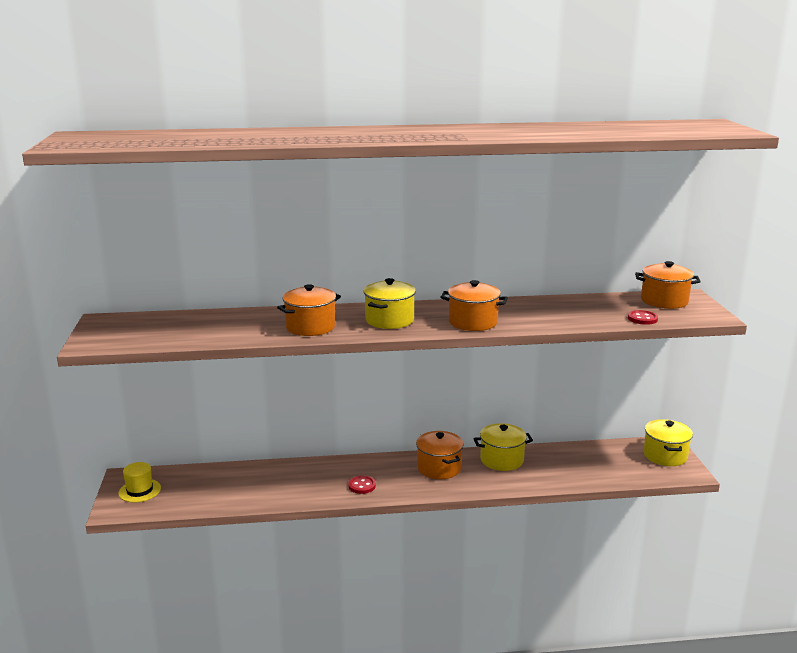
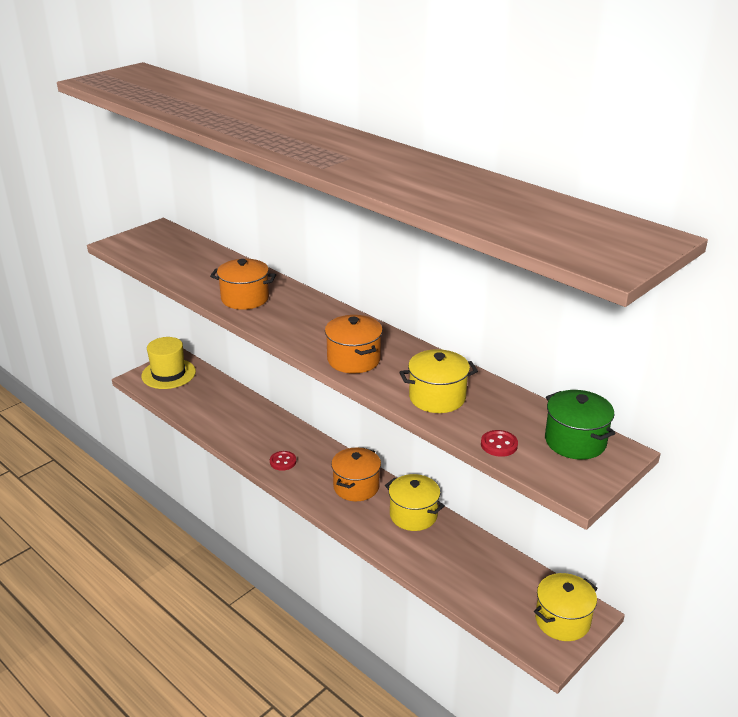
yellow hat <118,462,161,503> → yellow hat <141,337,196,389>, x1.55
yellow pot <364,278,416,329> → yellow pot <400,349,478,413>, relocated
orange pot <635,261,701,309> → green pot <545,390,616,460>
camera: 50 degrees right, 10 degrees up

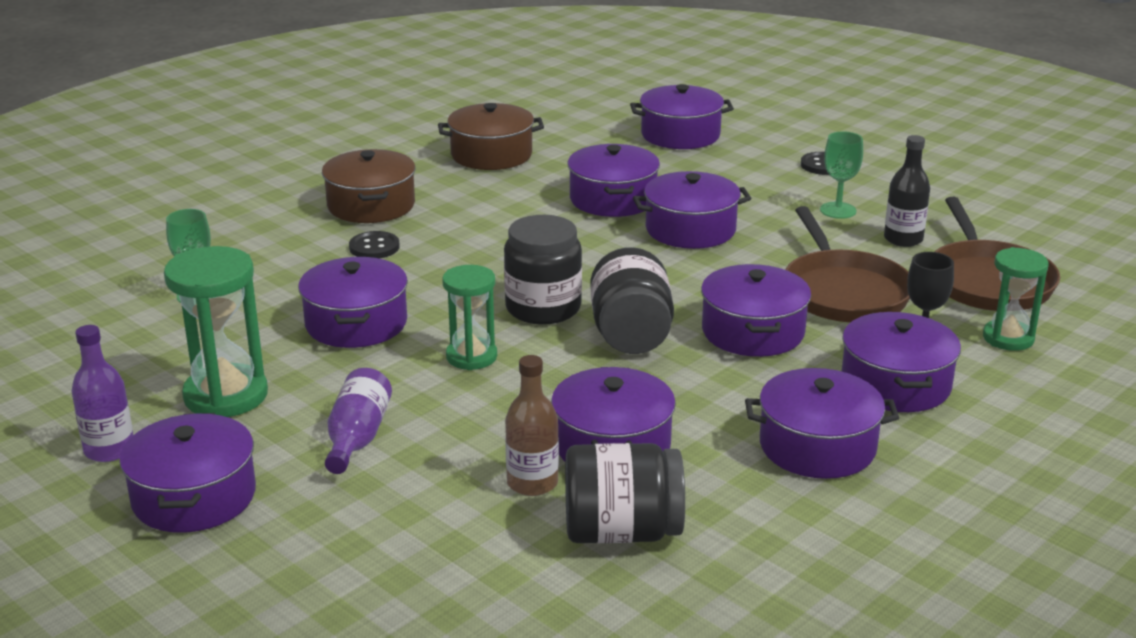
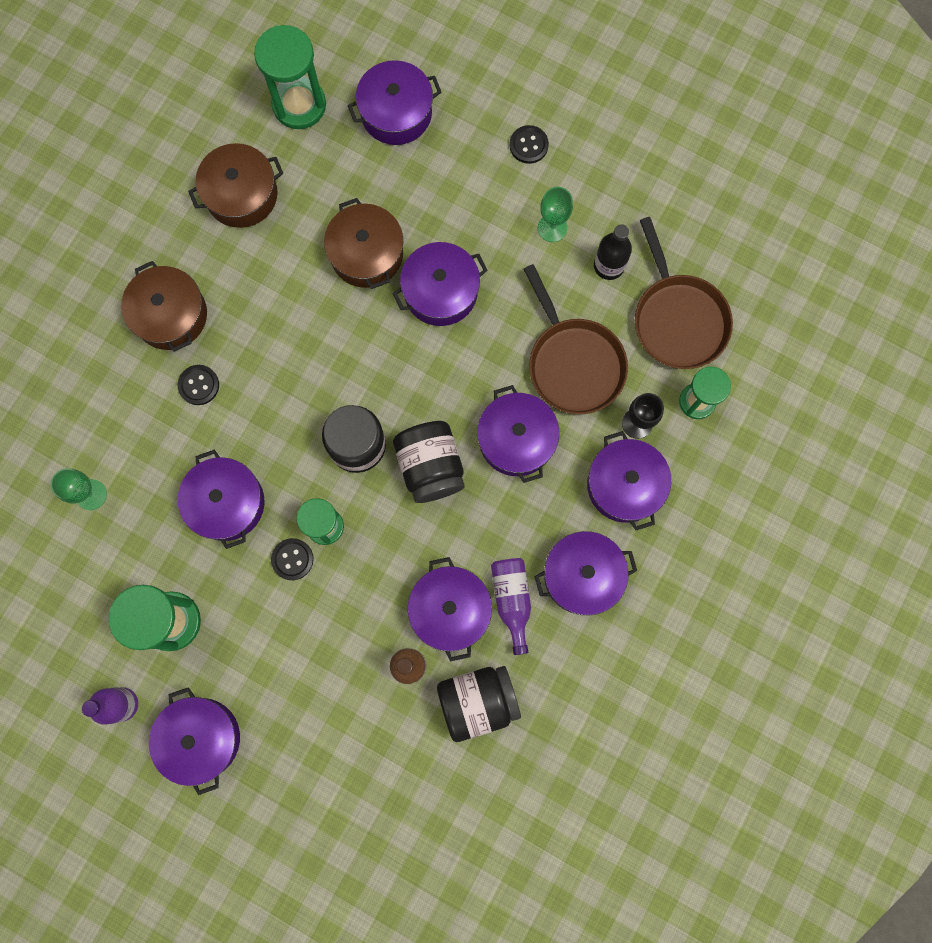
- → green hourglass <254,25,326,129>
- → black button <271,538,314,580>
purple pot <568,144,660,217> → brown pot <324,198,403,289>
purple bottle <325,368,392,474> → purple bottle <491,558,531,655>, relocated
camera: 15 degrees left, 50 degrees up

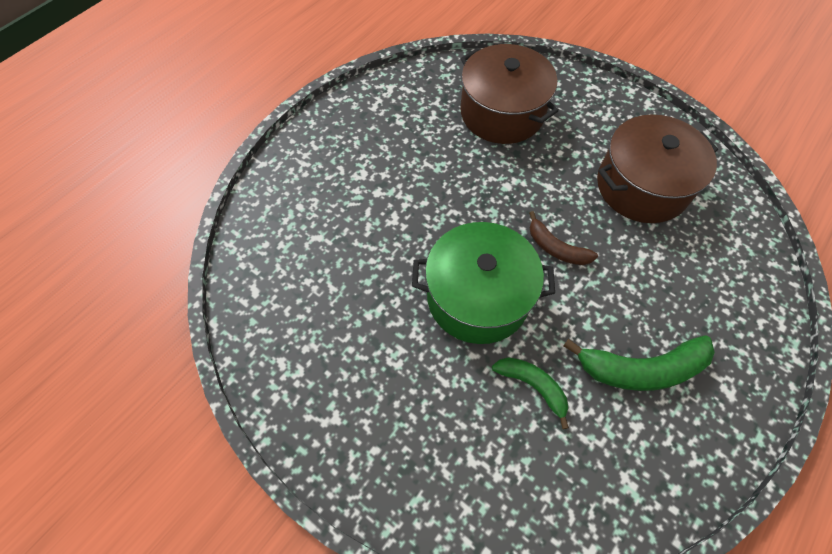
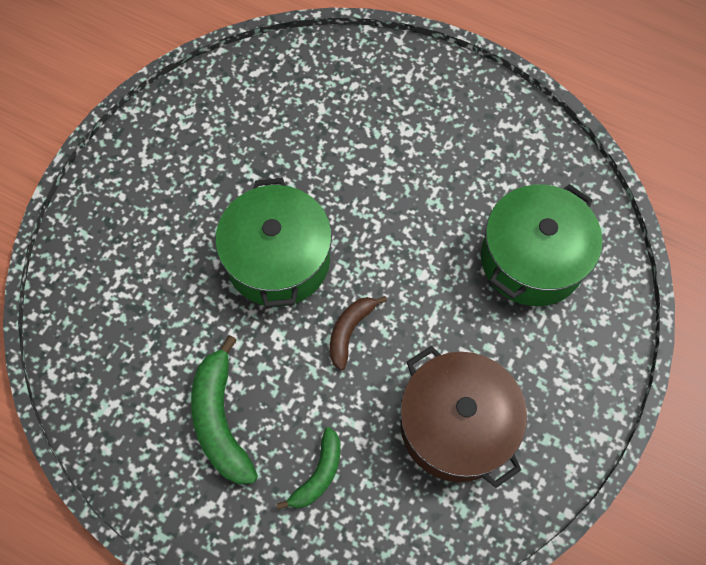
green banana <492,358,569,429> → green banana <277,427,340,510>, relocated
brown pot <460,44,559,144> → green pot <481,184,603,306>
camera: 80 degrees right, 5 degrees up

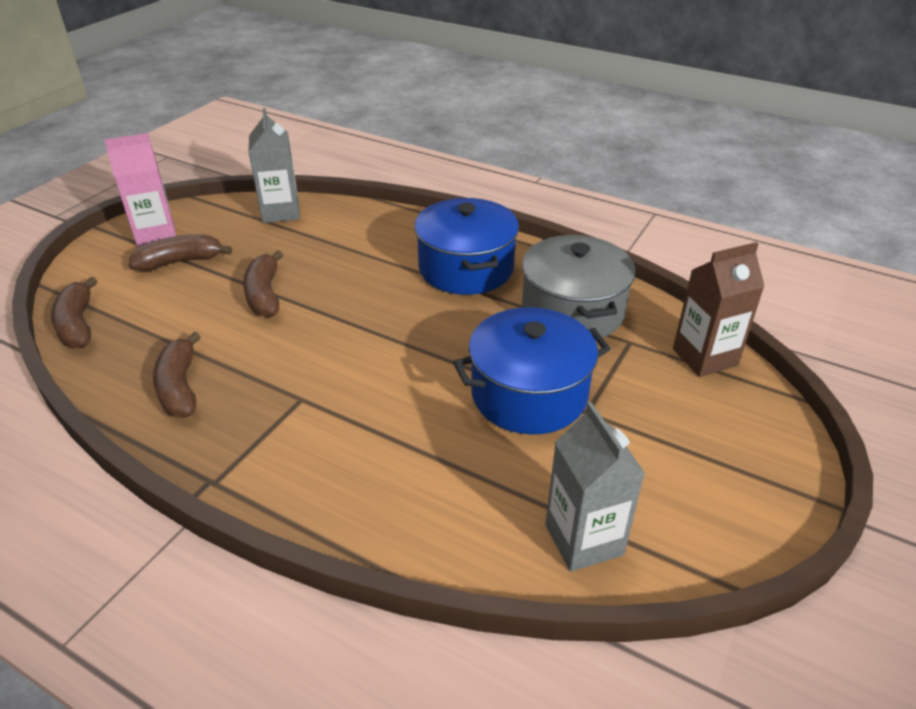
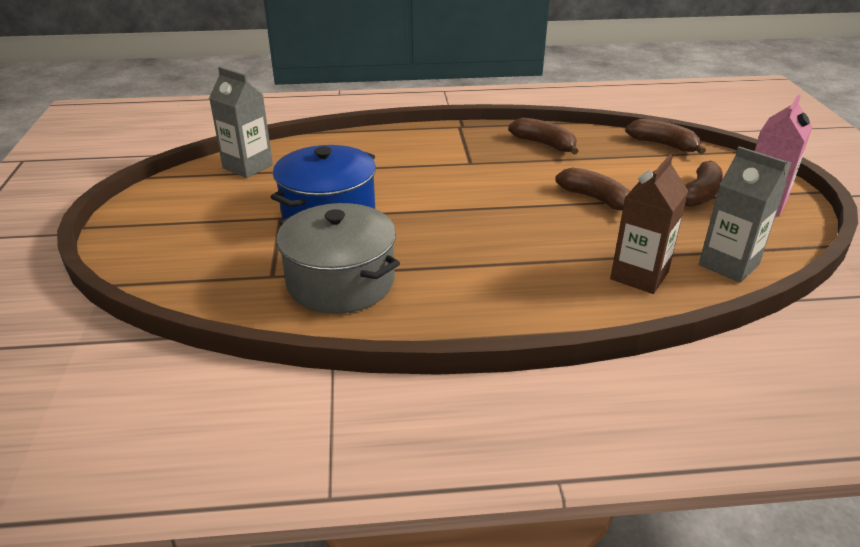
brown carton <673,242,765,377> → brown carton <610,154,688,294>, relocated
blue pot <414,198,519,295> → -
camera: 145 degrees right, 5 degrees down

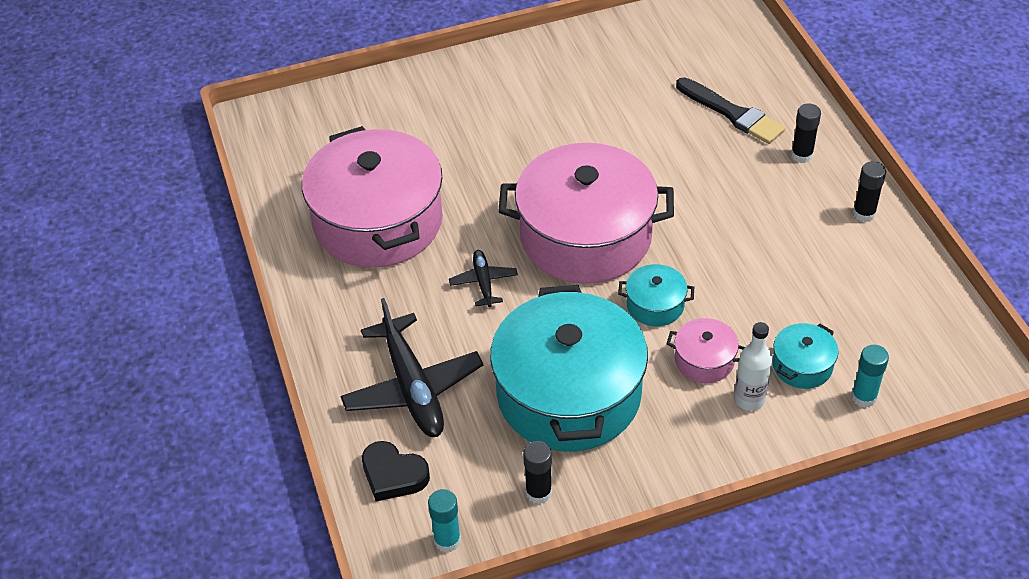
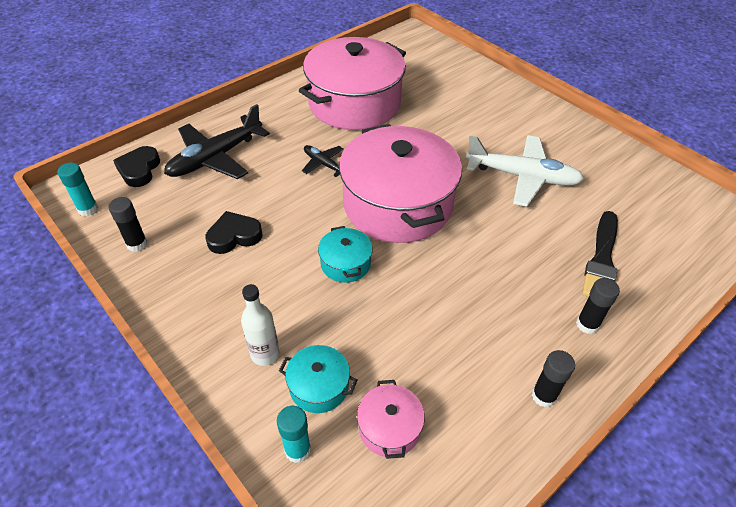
turquoise pot <490,285,648,451> → black heart <206,211,263,254>
black plane <449,250,518,307> → black plane <302,145,344,177>, 105 degrees counterclockwise
pink pot <666,318,745,383> → pink pot <357,380,425,459>, relocated
- → white plane <466,135,584,207>
camera: 65 degrees right, 0 degrees up

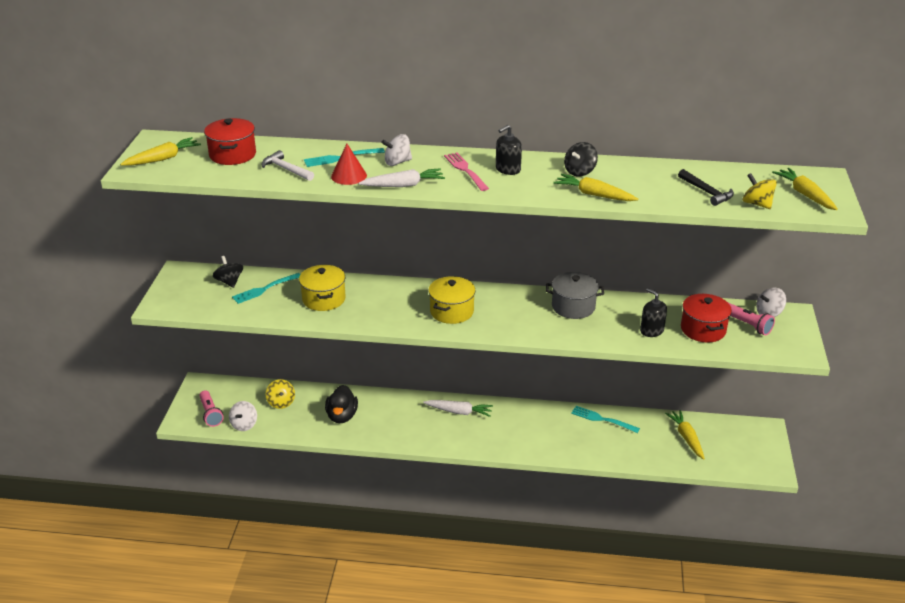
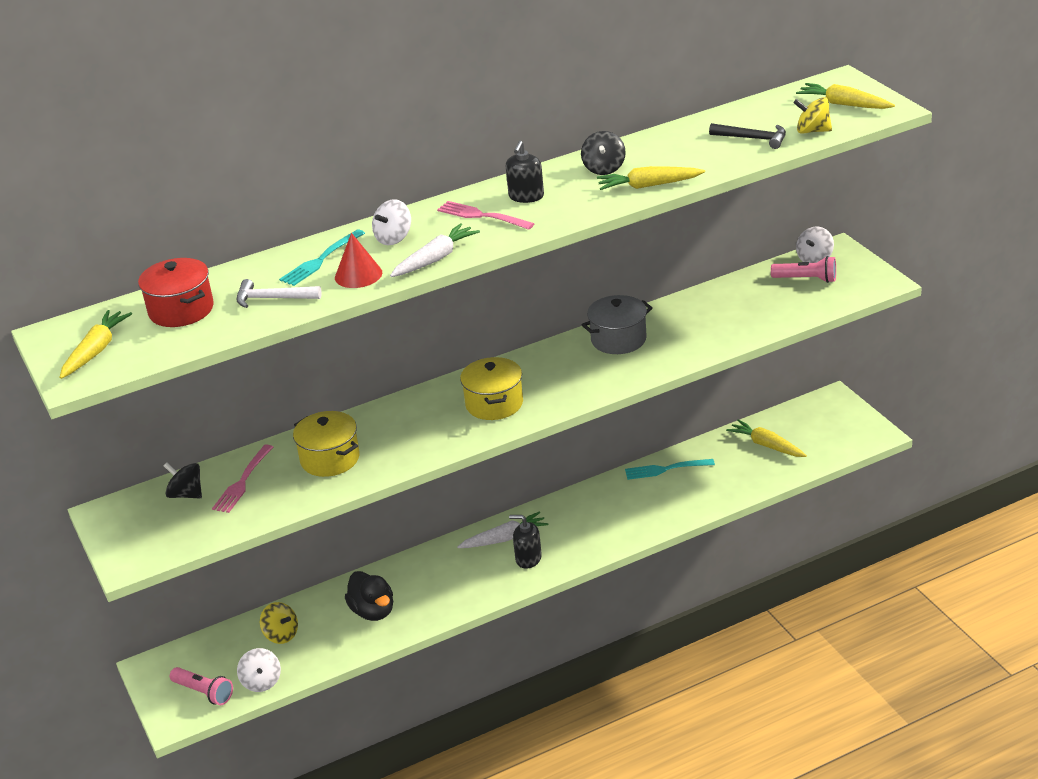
turquoise fork <232,273,300,304> → pink fork <212,444,273,513>
black soap dispenser <640,288,667,337> → black soap dispenser <509,515,542,569>, relocated
red pot <681,294,732,342> → -
camera: 30 degrees left, 0 degrees up

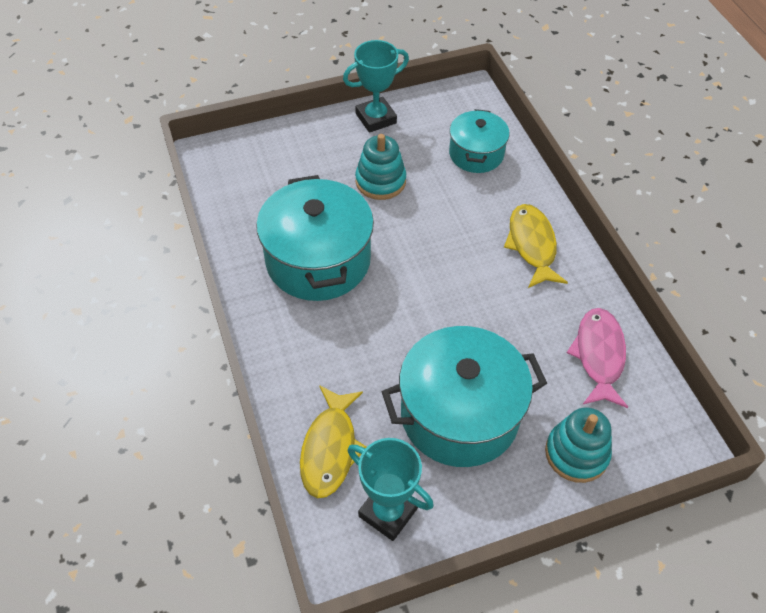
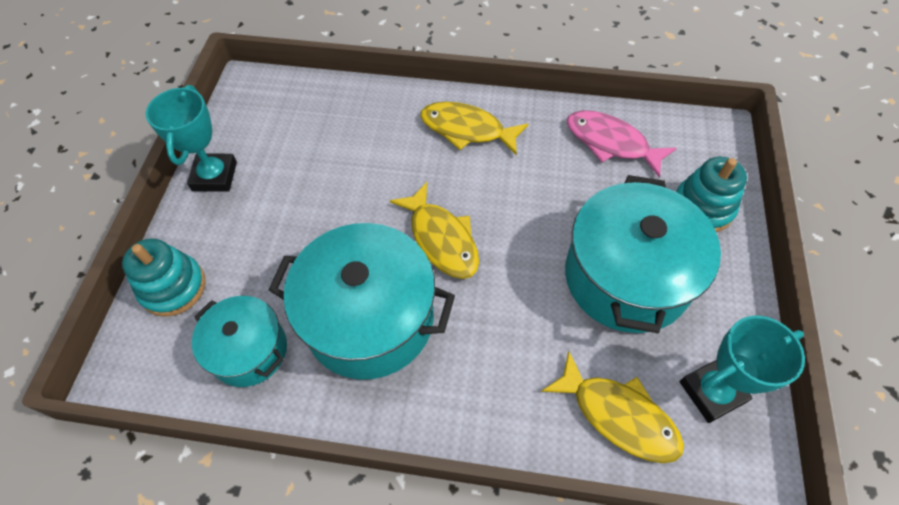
turquoise stacking toy <355,134,406,200> → turquoise stacking toy <122,238,206,317>, relocated
turquoise pot <449,109,510,173> → turquoise pot <192,296,287,387>, relocated
- → yellow fish <390,182,479,279>
camera: 60 degrees left, 5 degrees up

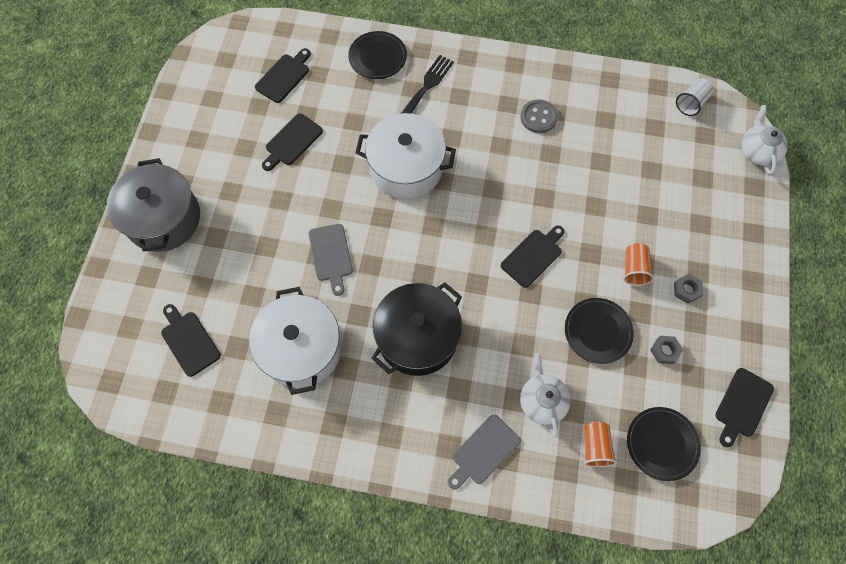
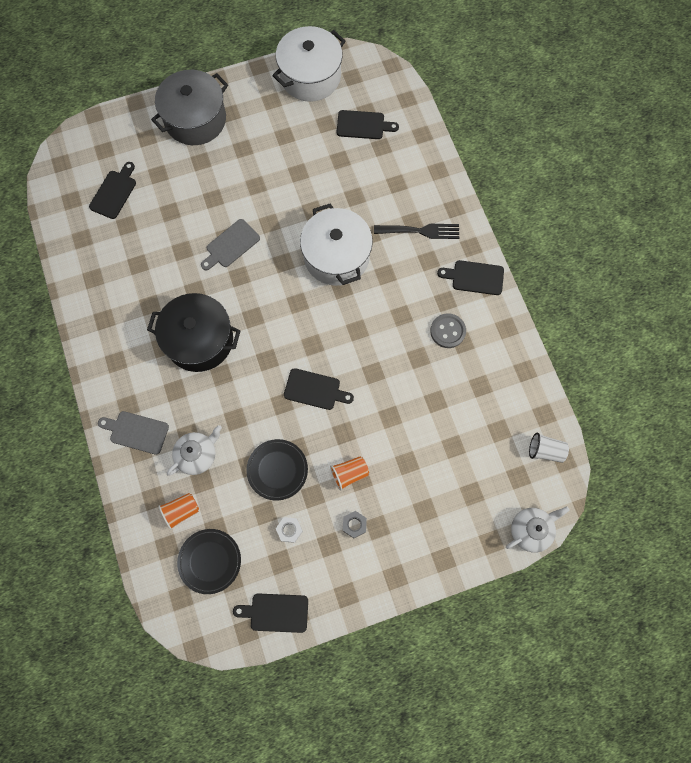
white pot <249,287,342,395> → white pot <272,26,346,102>, relocated
grey nut <650,336,683,364> → white nut <276,517,303,543>
black cutting board <262,113,323,171> → black cutting board <437,260,504,295>, relocated
black plate <348,31,407,79> → -
camera: 60 degrees right, 5 degrees up

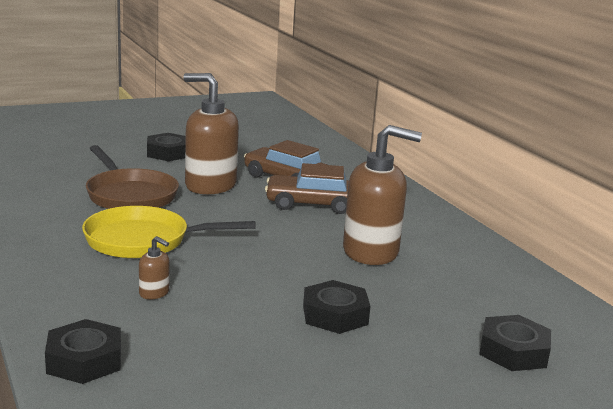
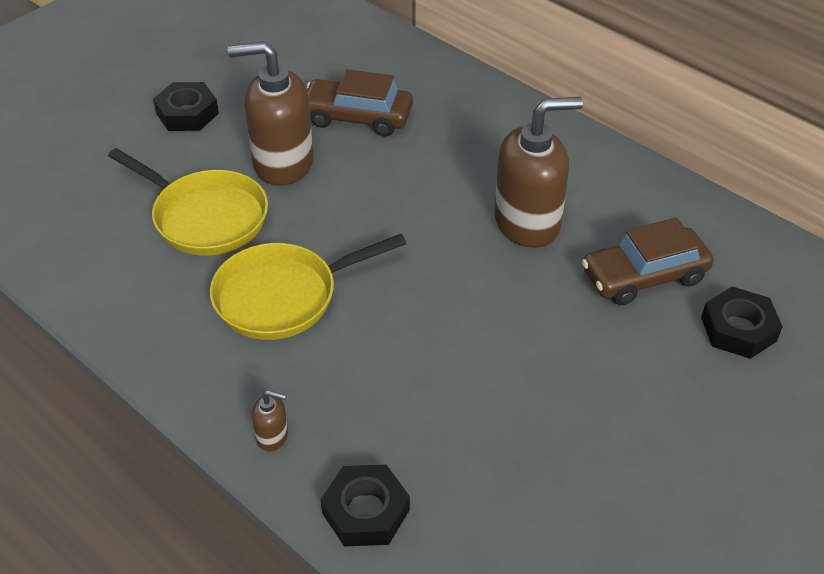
brown pan <86,145,179,209> → yellow pan <108,148,268,256>
brown soap dispenser <139,236,170,299> → brown soap dispenser <252,390,288,451>, relocated
brown car <265,163,349,214> → brown car <582,217,714,305>, relocated
black nut <303,280,371,334> → -
camera: 20 degrees left, 25 degrees up

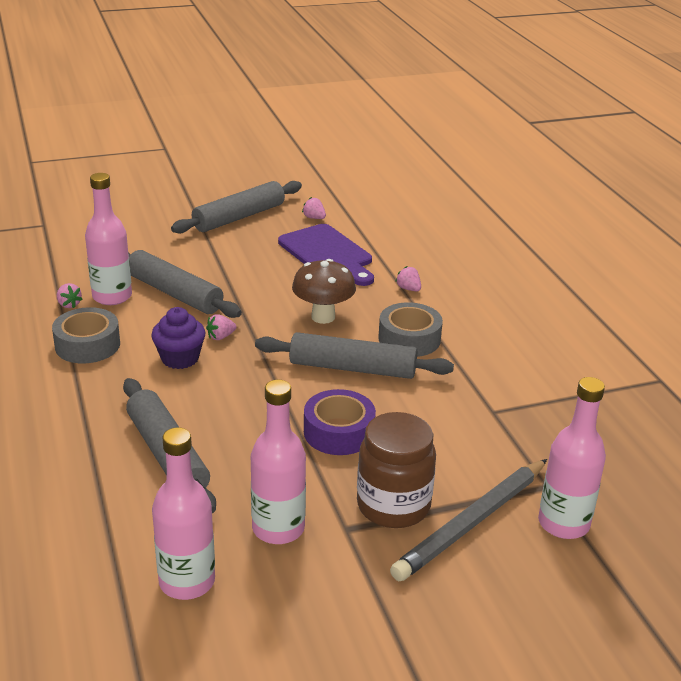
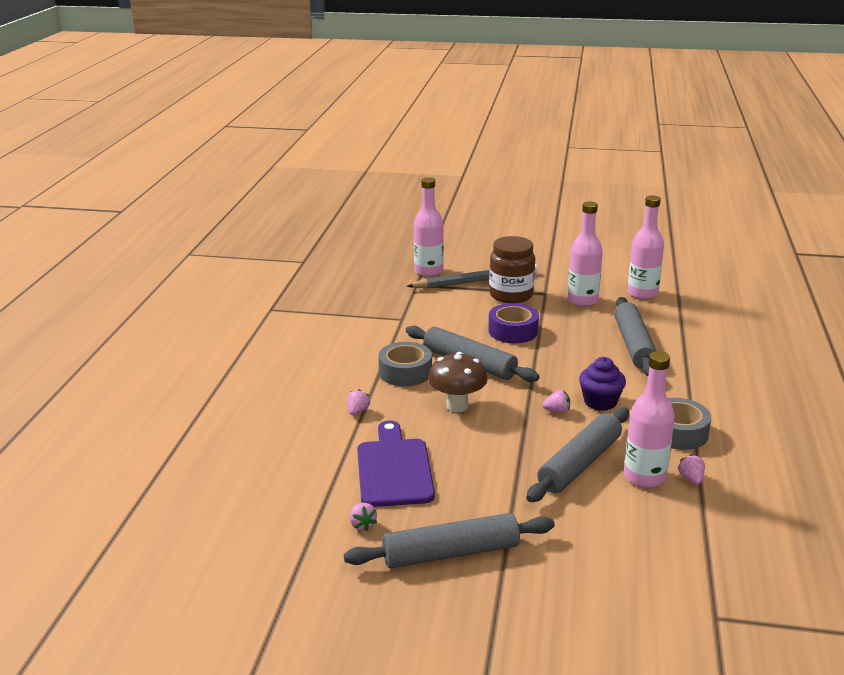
pink strawberry <395,266,421,291> → pink strawberry <347,389,370,415>, 150 degrees counterclockwise
grey rolling pin <128,250,242,318> → grey rolling pin <526,407,629,502>, 60 degrees clockwise
camera: 150 degrees left, 5 degrees down

